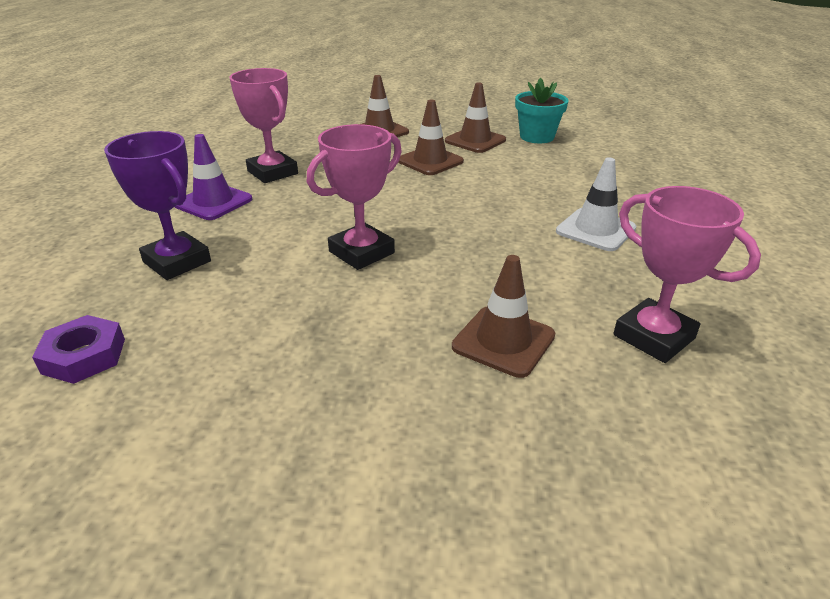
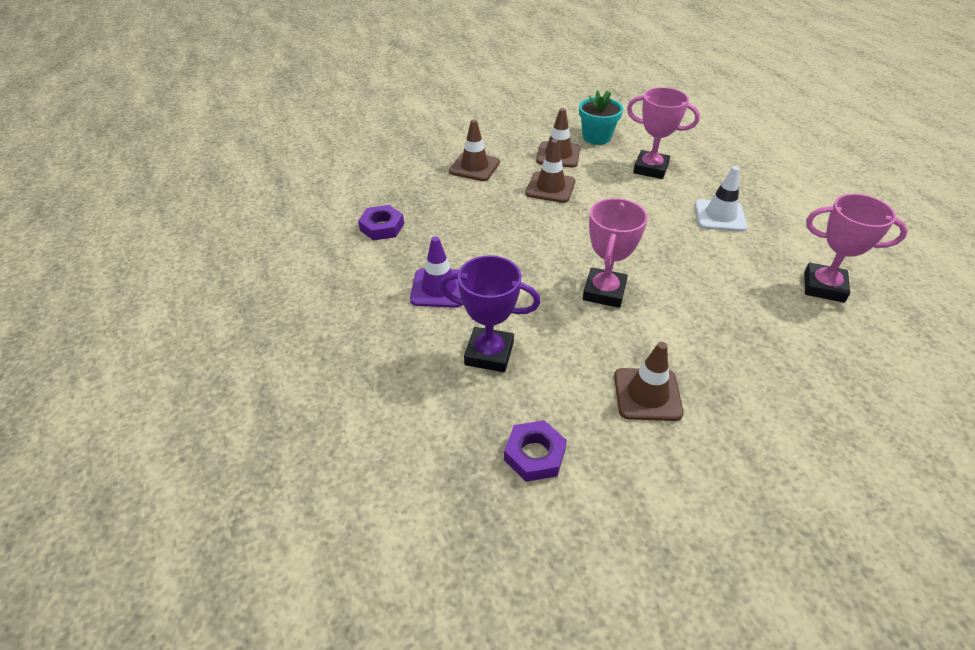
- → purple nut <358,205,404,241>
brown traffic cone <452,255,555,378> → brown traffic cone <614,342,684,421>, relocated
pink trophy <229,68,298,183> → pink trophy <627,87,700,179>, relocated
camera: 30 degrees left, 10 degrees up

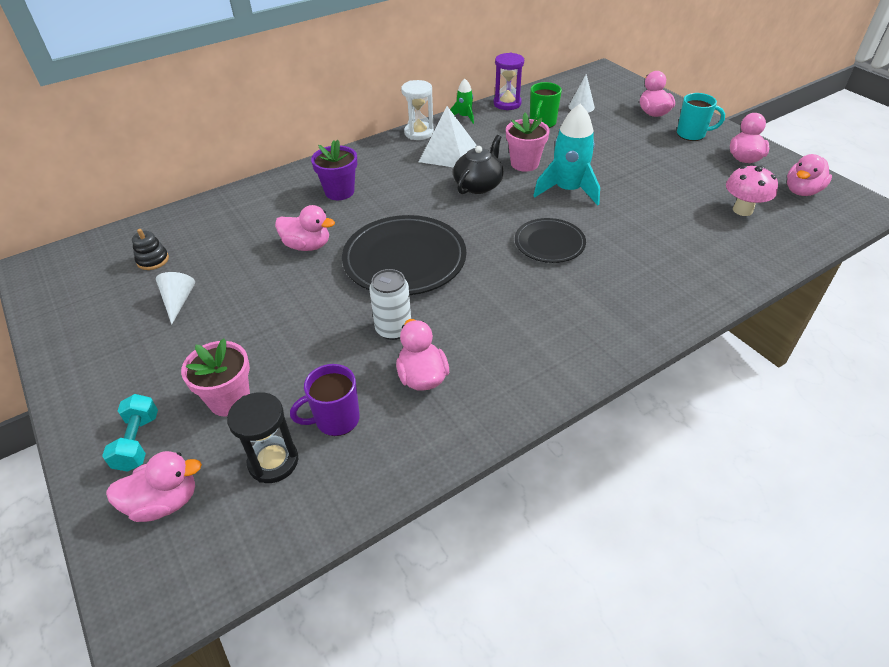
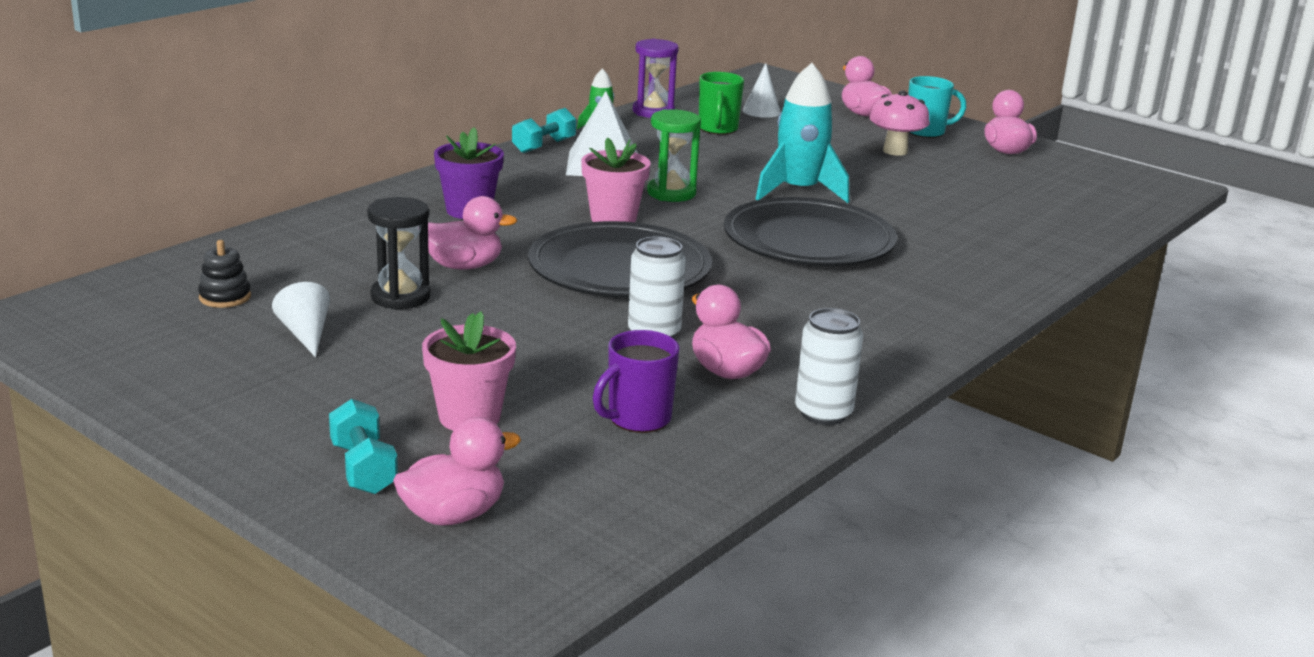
black hourglass <227,392,298,483> → black hourglass <367,197,431,310>, relocated
white hourglass <401,80,434,140> → turquoise dumbbell <512,108,576,153>
pink flower pot <506,113,550,172> → pink flower pot <581,137,651,222>, relocated
black teapot <453,135,504,194> → green hourglass <647,109,701,202>
black plate <515,218,586,263> → black plate <724,197,897,266>, x1.71
- → white can <795,308,863,425>
pink mushroom <726,165,778,216> → pink mushroom <869,91,930,156>, relocated
pink duck <787,154,832,196> → -
camera: 20 degrees left, 20 degrees down

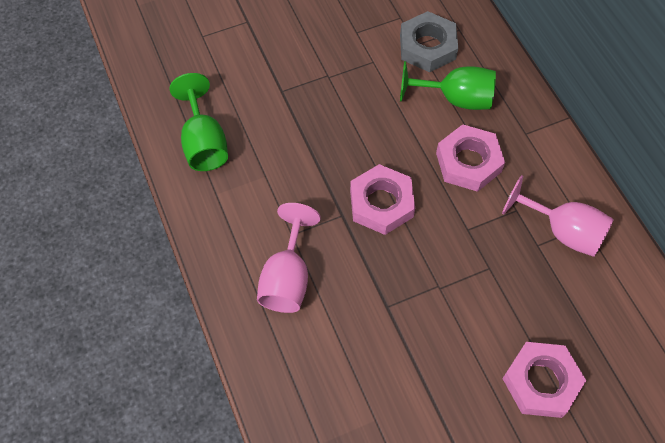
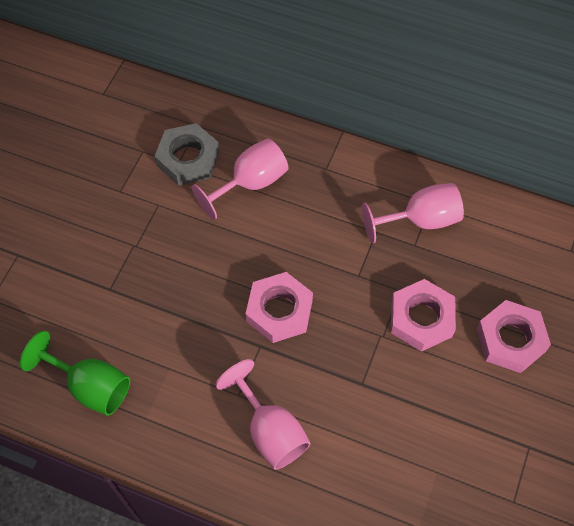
green goblet <400,61,496,110> → pink goblet <192,138,288,220>
pink nut <436,124,505,192> → pink nut <391,279,456,352>, relocated
camera: 45 degrees left, 0 degrees up

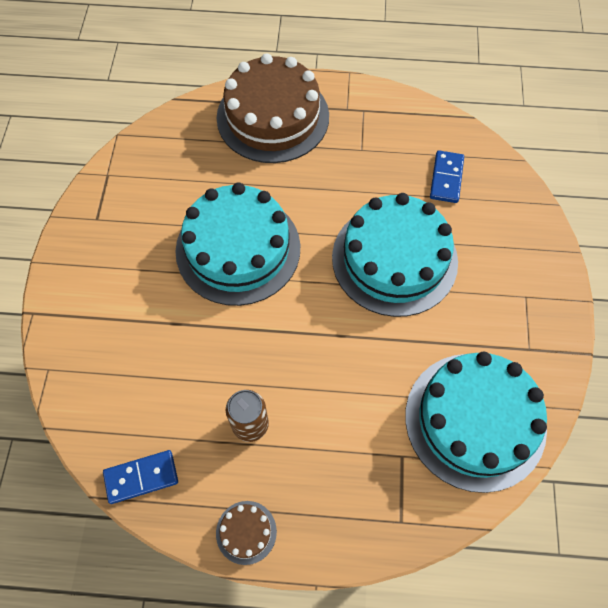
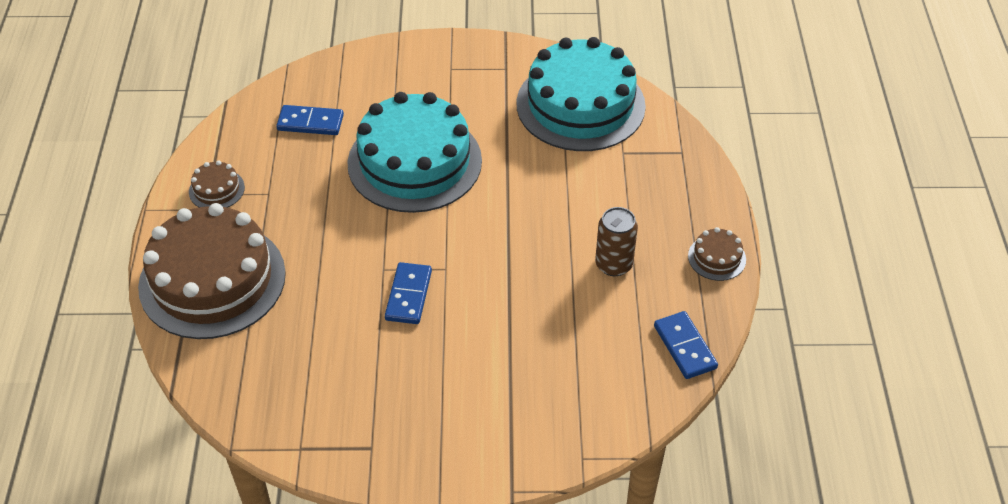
- → brown cake <189,160,245,208>
turquoise cake <175,182,300,306> → blue domino <385,262,432,324>
camera: 95 degrees left, 15 degrees down

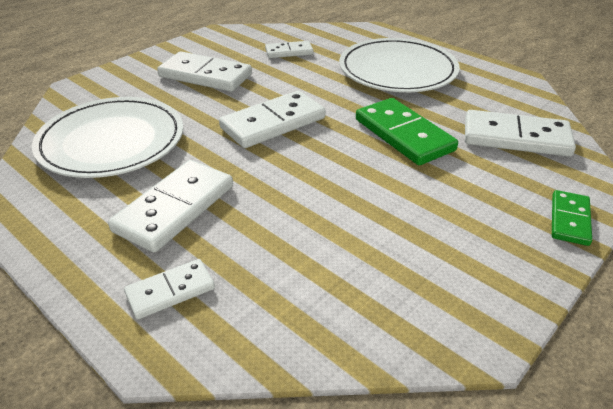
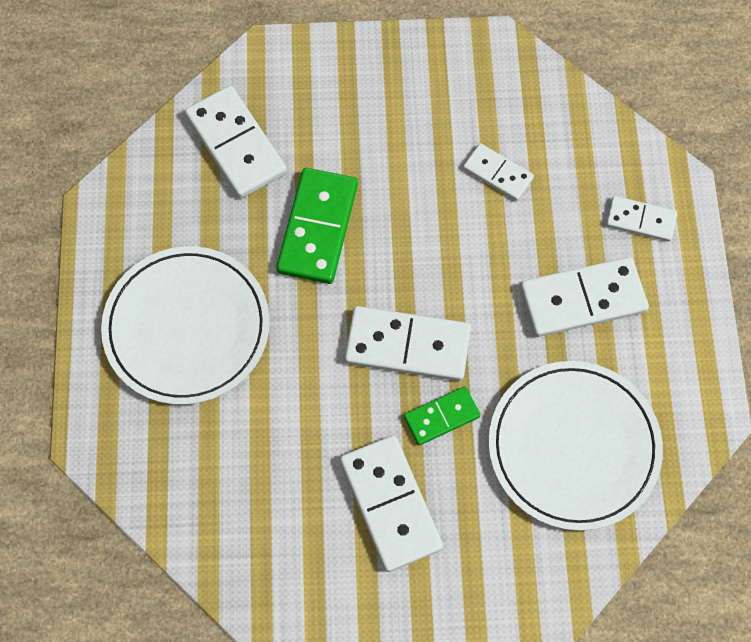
green domino <552,190,592,246> → green domino <404,386,480,445>, relocated
white domino <265,41,313,58> → white domino <463,143,534,201>, relocated
camera: 135 degrees left, 30 degrees up

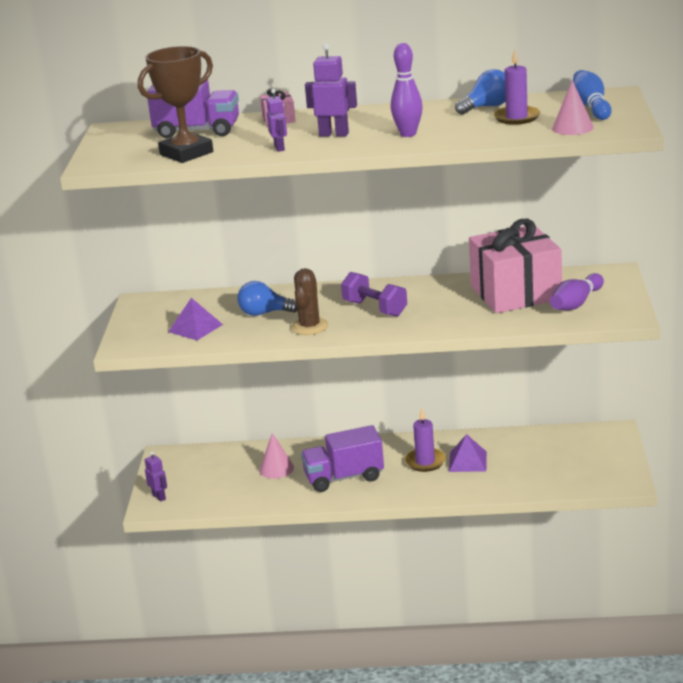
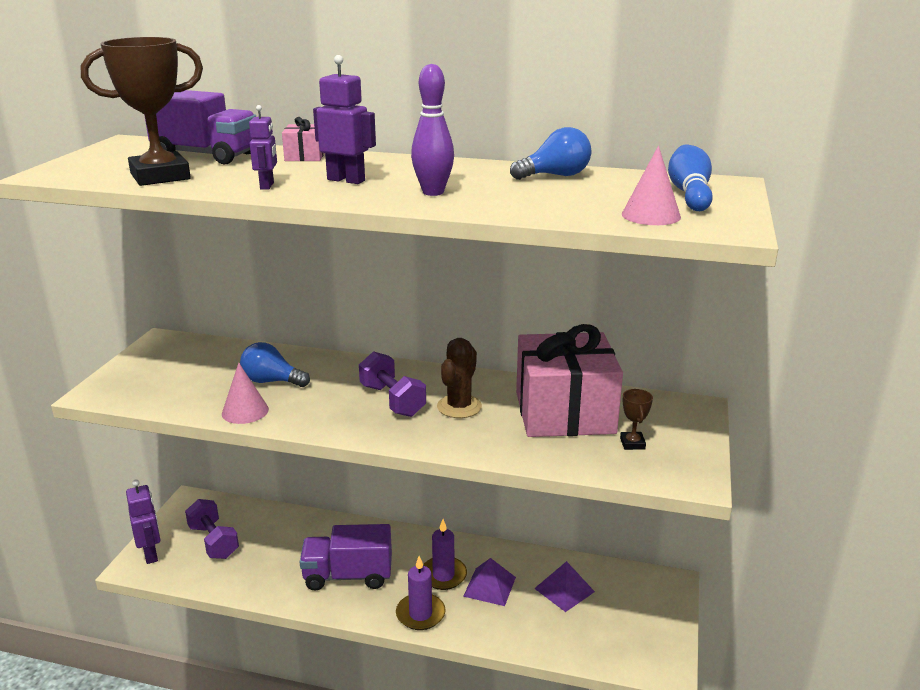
purple robot <145,451,167,502> → purple robot <126,480,160,564>, x1.54
- → purple dumbbell <185,499,239,559>
pink cone <259,433,294,479> → pink cone <222,363,269,424>, relocated
purple candle <493,49,540,125> → purple candle <396,556,446,630>, relocated
brown cactus <291,268,328,335> → brown cactus <437,338,482,418>, relocated
purple pyramid <168,298,223,340> → purple pyramid <534,561,595,612>, relocated
purple bowling pin <550,273,604,310> → brown trophy <620,389,653,450>
camera: 10 degrees right, 0 degrees up

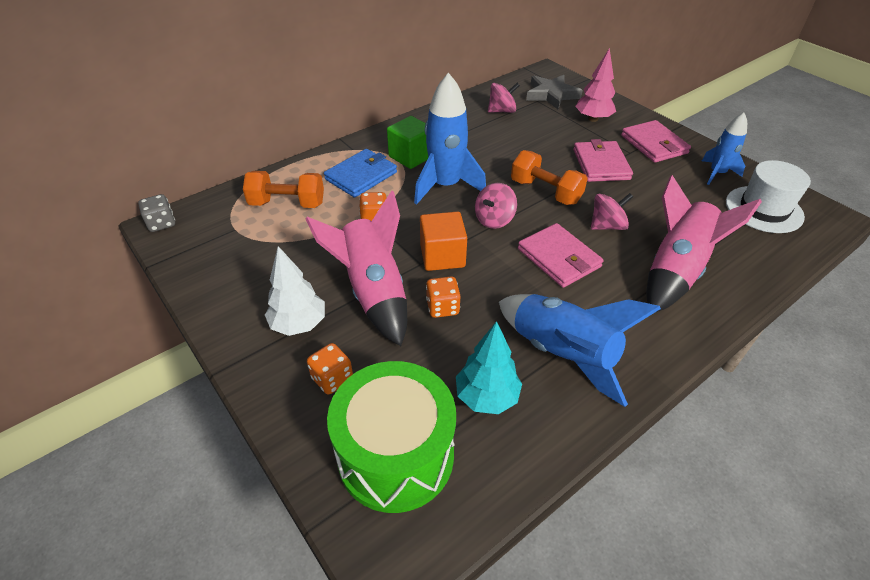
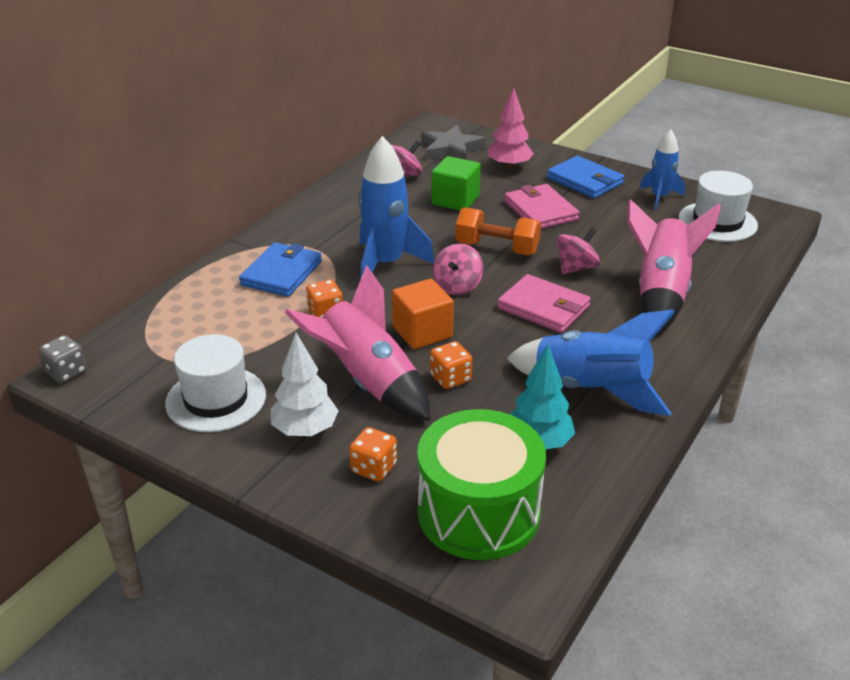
- → white hat <165,334,266,432>
green cube <387,116,429,169> → green cube <431,156,481,211>, relocated
pink wallet <621,120,691,163> → blue wallet <547,156,624,198>
orange dumbbell <243,171,324,208> → -
camera: 20 degrees left, 10 degrees down

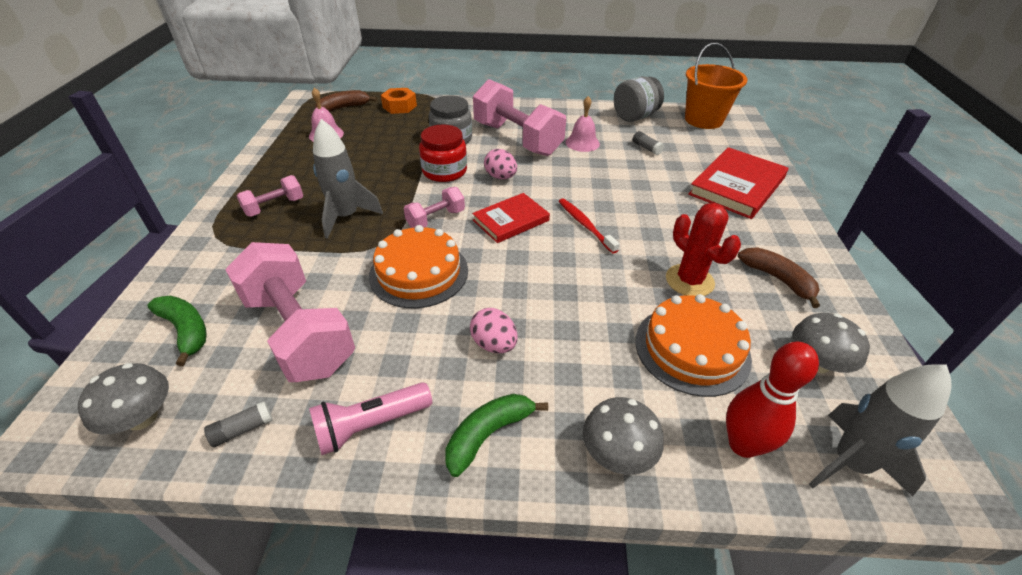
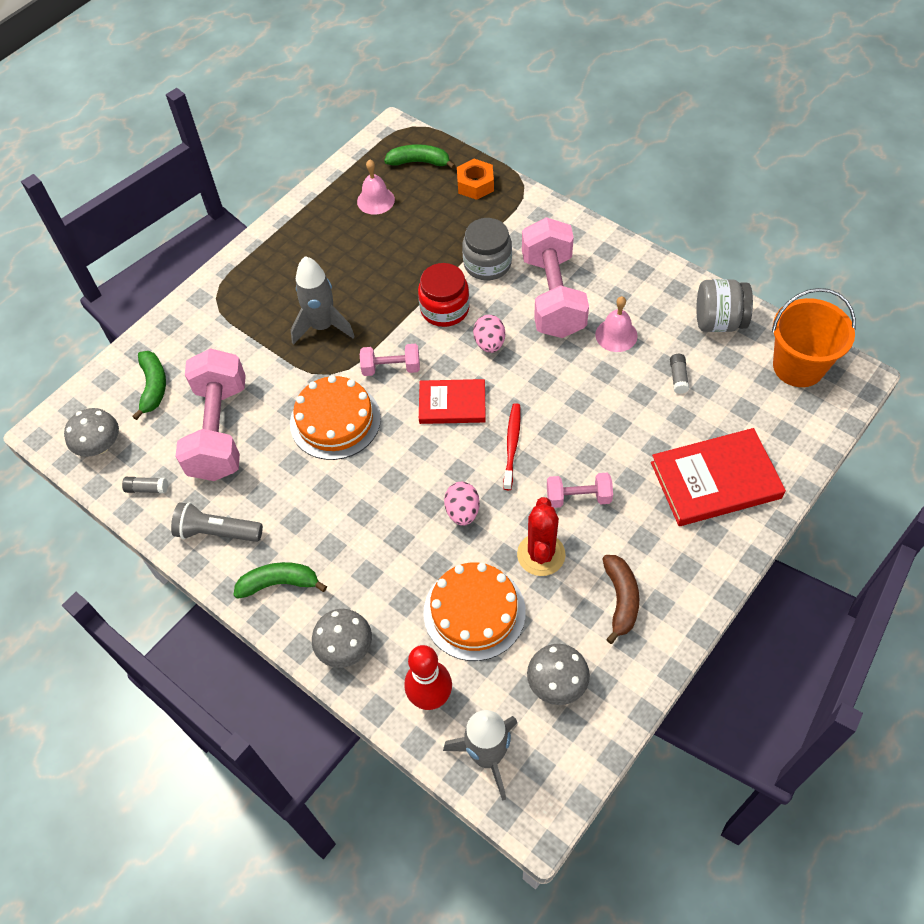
pink flashlight <309,382,432,455> → grey flashlight <171,502,263,542>
brown banana <315,90,377,112> → green banana <384,144,456,169>
pink egg <470,308,518,353> → pink egg <444,482,480,526>, relocated
pink dumbbell <237,175,303,217> → pink dumbbell <547,473,613,508>, relocated
camera: 40 degrees right, 15 degrees up

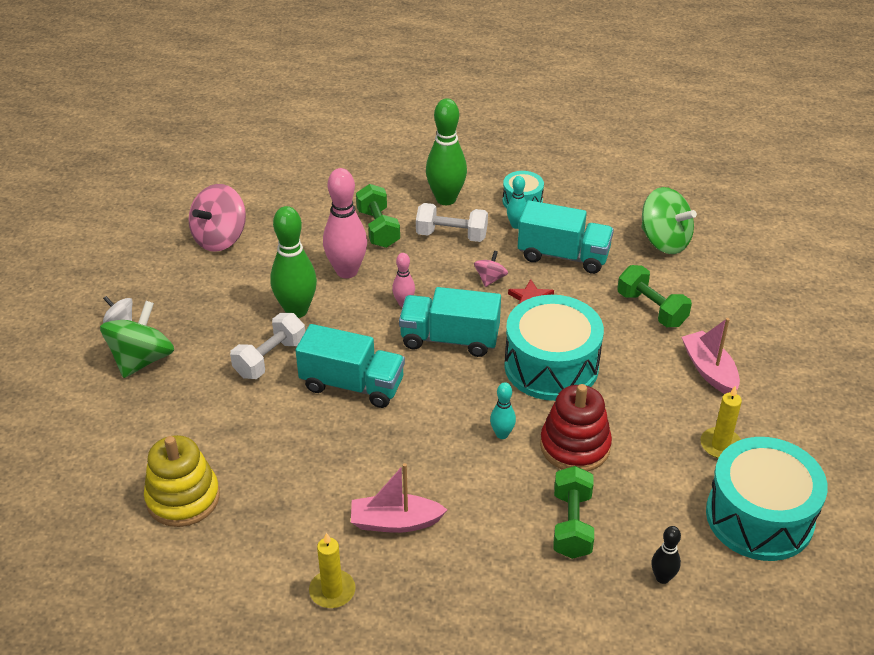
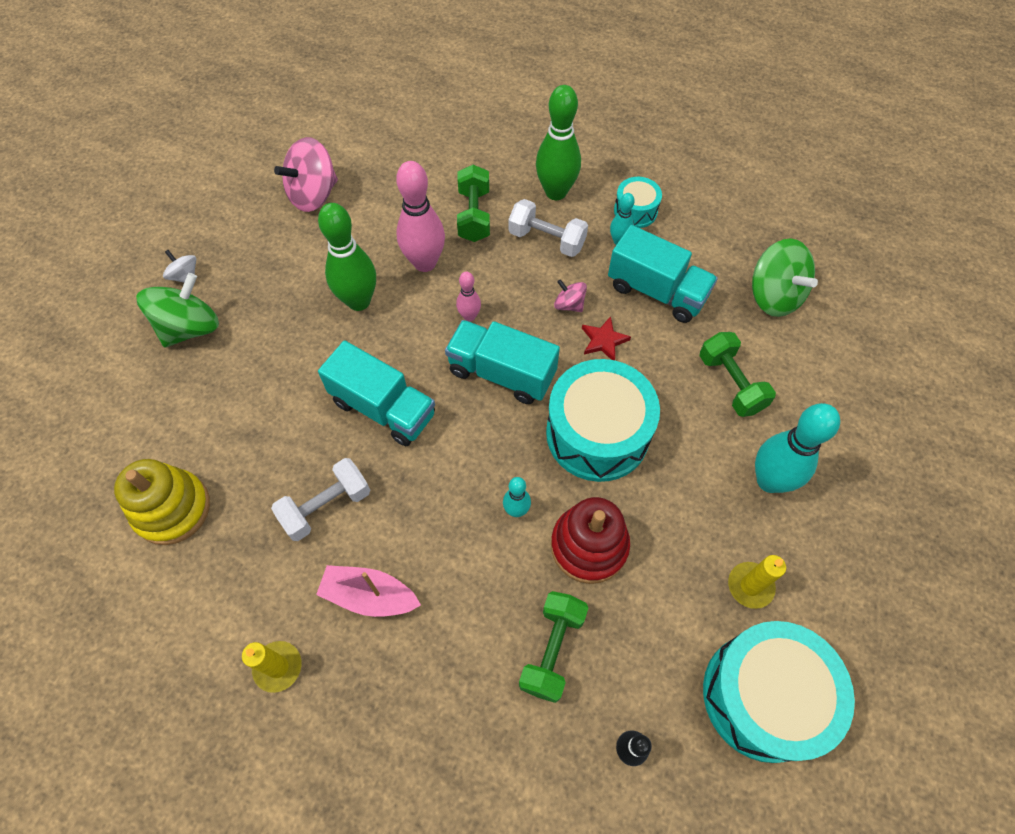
white dumbbell <230,313,305,379> → white dumbbell <271,458,370,541>, relocated
pink spinning top <474,251,508,287> → pink spinning top <554,279,587,312>, 90 degrees counterclockwise
pink boat <682,318,740,394> → turquoise bowling pin <755,403,840,493>
camera: 15 degrees right, 20 degrees up

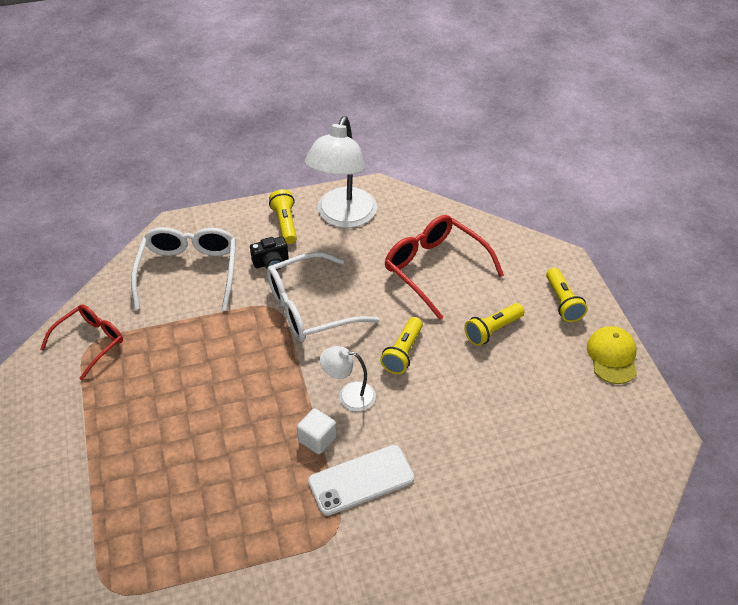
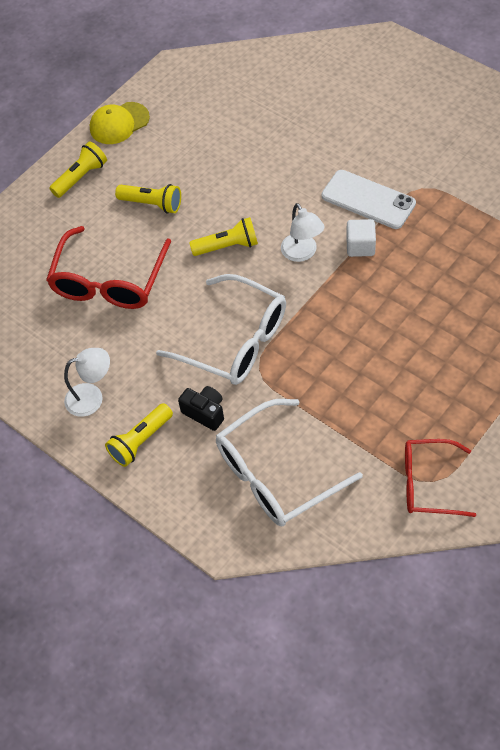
white lamp <305,116,377,228> → white lamp <64,348,110,417>, x0.51
camera: 120 degrees left, 10 degrees up

